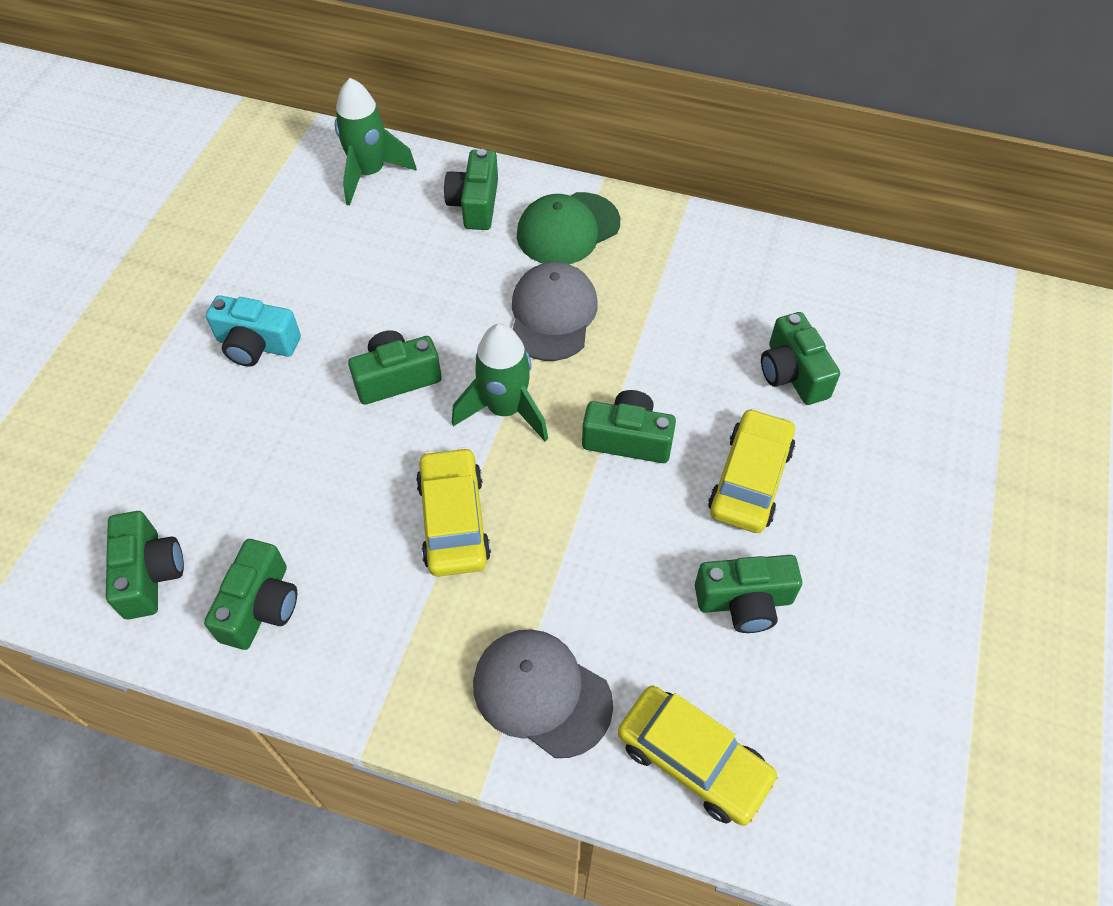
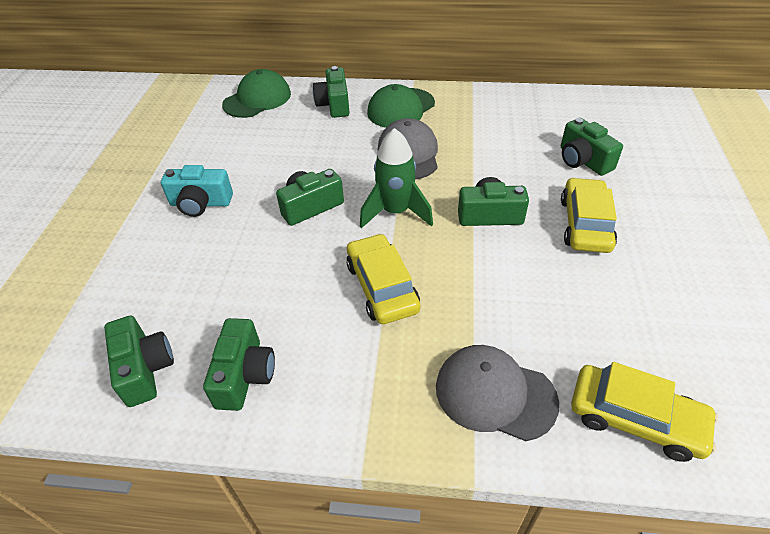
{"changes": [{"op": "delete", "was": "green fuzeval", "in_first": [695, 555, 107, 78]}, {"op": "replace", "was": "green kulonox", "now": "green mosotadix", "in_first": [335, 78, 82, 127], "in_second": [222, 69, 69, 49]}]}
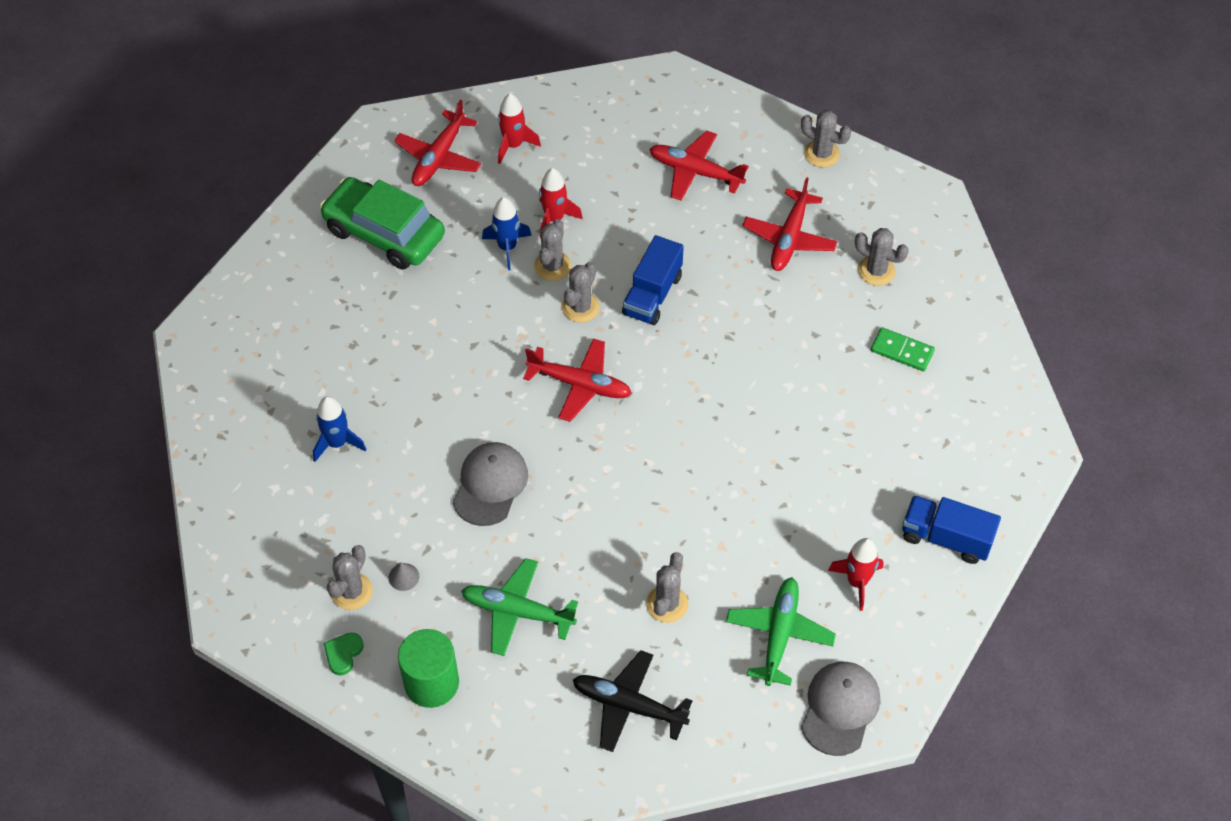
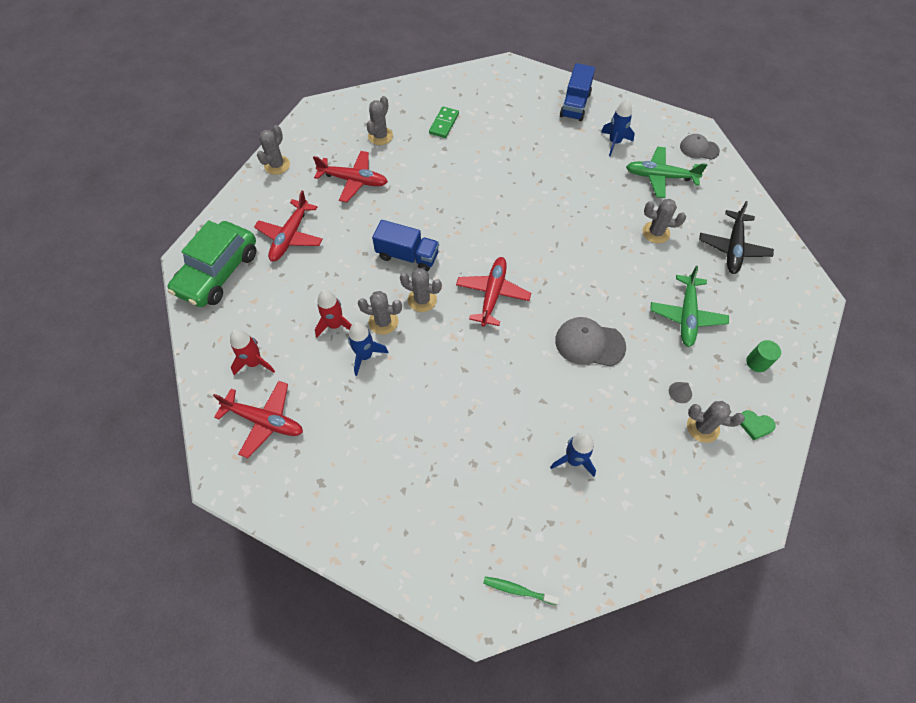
{"changes": [{"op": "insert", "now": "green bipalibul", "in_second": [483, 577, 76, 28]}, {"op": "move", "was": "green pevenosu", "in_first": [320, 177, 125, 92], "in_second": [168, 220, 88, 87]}, {"op": "recolor", "was": "red kulonox", "now": "blue kulonox", "in_first": [828, 538, 56, 73], "in_second": [601, 99, 34, 57]}, {"op": "resize", "was": "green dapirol", "in_first": [398, 629, 61, 79], "in_second": [746, 340, 35, 32], "ratio": 0.56}, {"op": "resize", "was": "grey mosotadix", "in_first": [801, 662, 79, 94], "in_second": [680, 134, 40, 26], "ratio": 0.66}]}
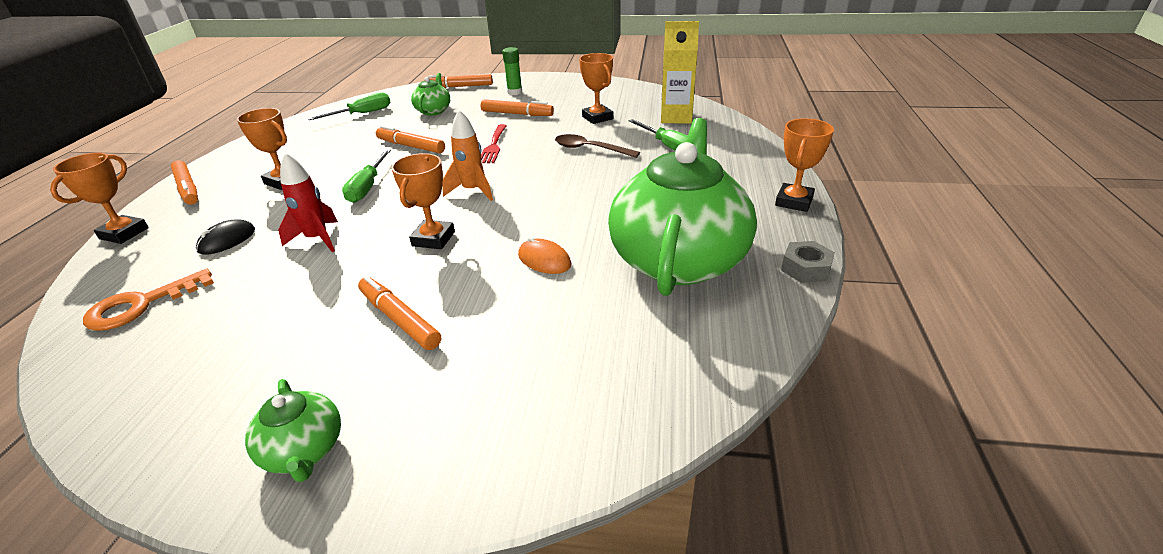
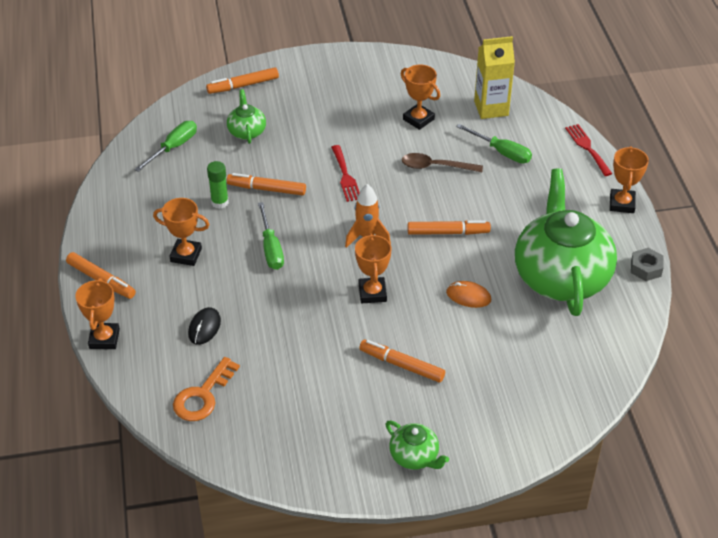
{"changes": [{"op": "delete", "was": "red kulonox", "in_first": [278, 153, 60, 99]}, {"op": "insert", "now": "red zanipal", "in_second": [565, 124, 47, 52]}, {"op": "move", "was": "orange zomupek", "in_first": [481, 99, 73, 17], "in_second": [408, 220, 83, 15]}, {"op": "move", "was": "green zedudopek", "in_first": [502, 47, 20, 48], "in_second": [207, 161, 22, 48]}]}
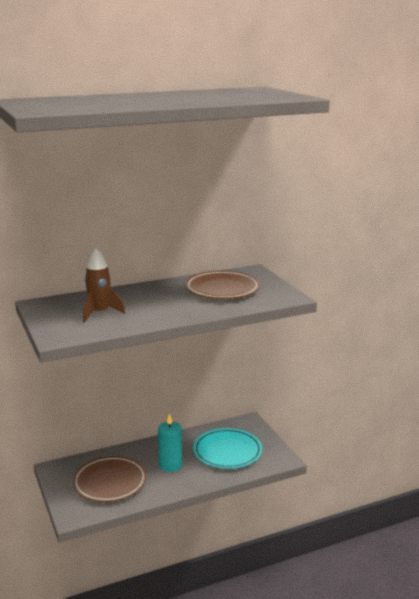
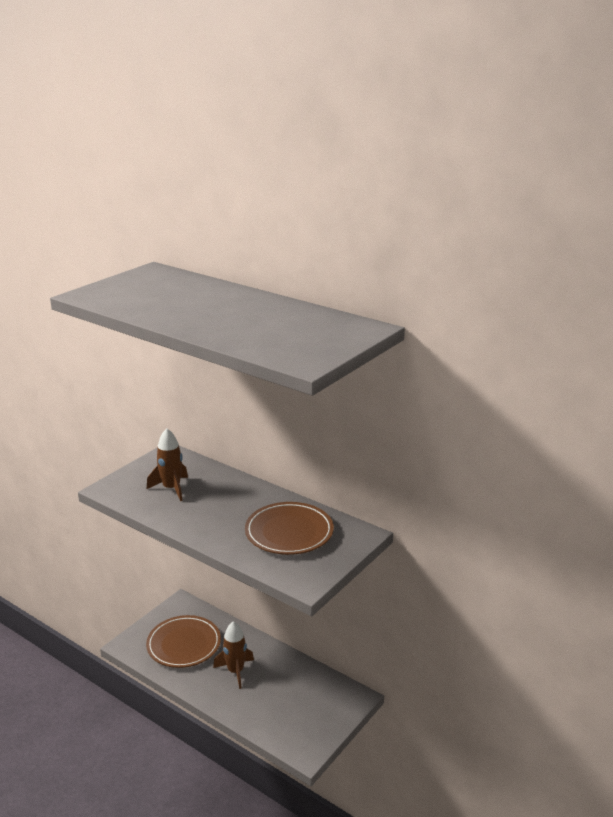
{"changes": [{"op": "delete", "was": "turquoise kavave", "in_first": [193, 428, 69, 41]}, {"op": "replace", "was": "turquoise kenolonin", "now": "brown kulonox", "in_first": [158, 413, 24, 59], "in_second": [213, 621, 41, 68]}]}
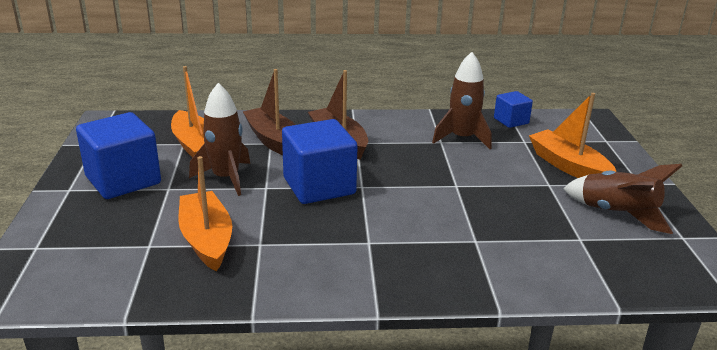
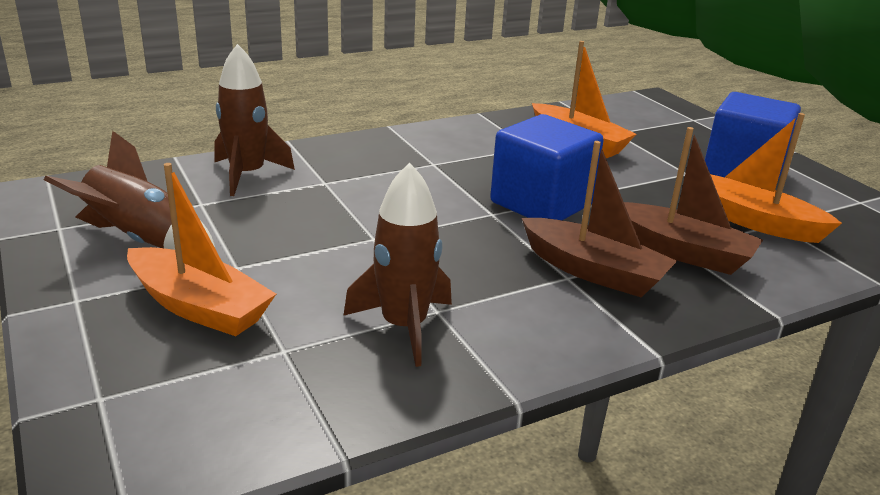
{"changes": [{"op": "delete", "was": "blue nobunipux", "in_first": [494, 91, 39, 37]}, {"op": "move", "was": "brown kulonox", "in_first": [189, 83, 61, 113], "in_second": [214, 44, 81, 152]}]}
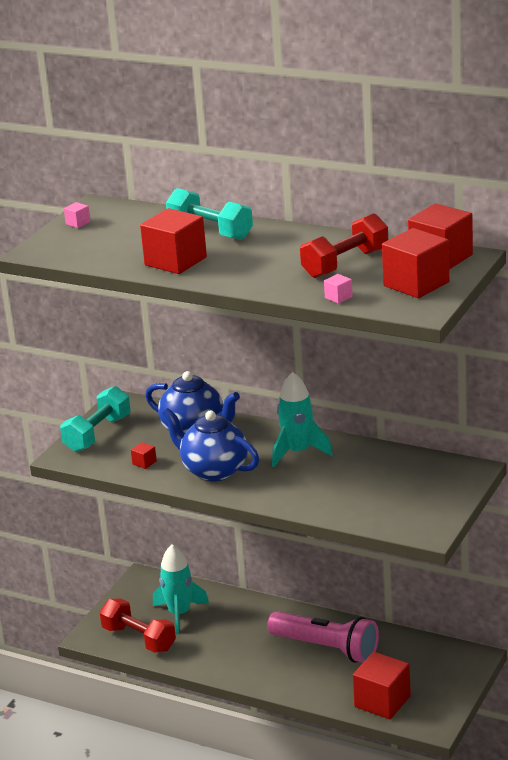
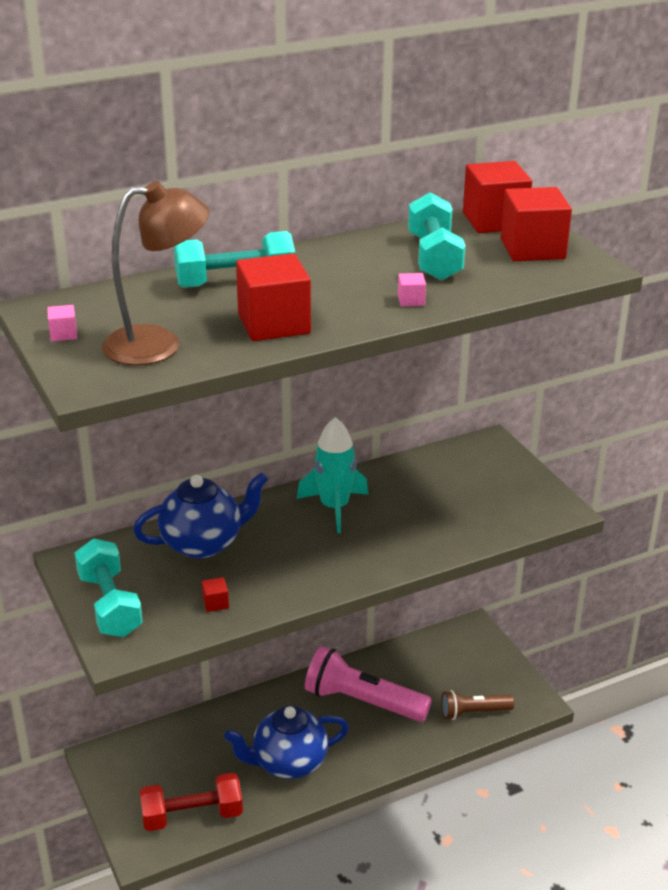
{"changes": [{"op": "delete", "was": "turquoise kulonox", "in_first": [153, 544, 56, 90]}, {"op": "insert", "now": "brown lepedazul", "in_second": [102, 181, 108, 184]}, {"op": "move", "was": "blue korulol", "in_first": [162, 408, 97, 73], "in_second": [224, 706, 125, 73]}, {"op": "move", "was": "pink nobunipux", "in_first": [324, 274, 29, 30], "in_second": [398, 273, 28, 34]}, {"op": "replace", "was": "red nobunipux", "now": "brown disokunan", "in_first": [353, 652, 58, 67], "in_second": [441, 690, 73, 30]}, {"op": "recolor", "was": "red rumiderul", "now": "turquoise rumiderul", "in_first": [300, 213, 88, 65], "in_second": [408, 192, 58, 89]}, {"op": "rotate", "was": "pink disokunan", "in_first": [267, 611, 112, 52], "in_second": [305, 646, 127, 76], "clockwise": -135}]}
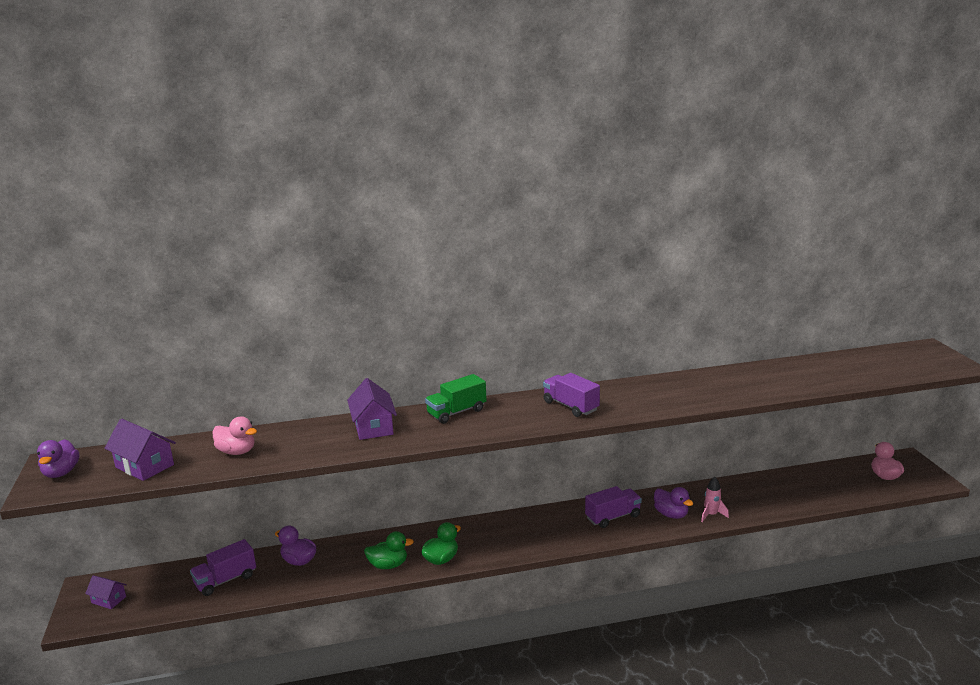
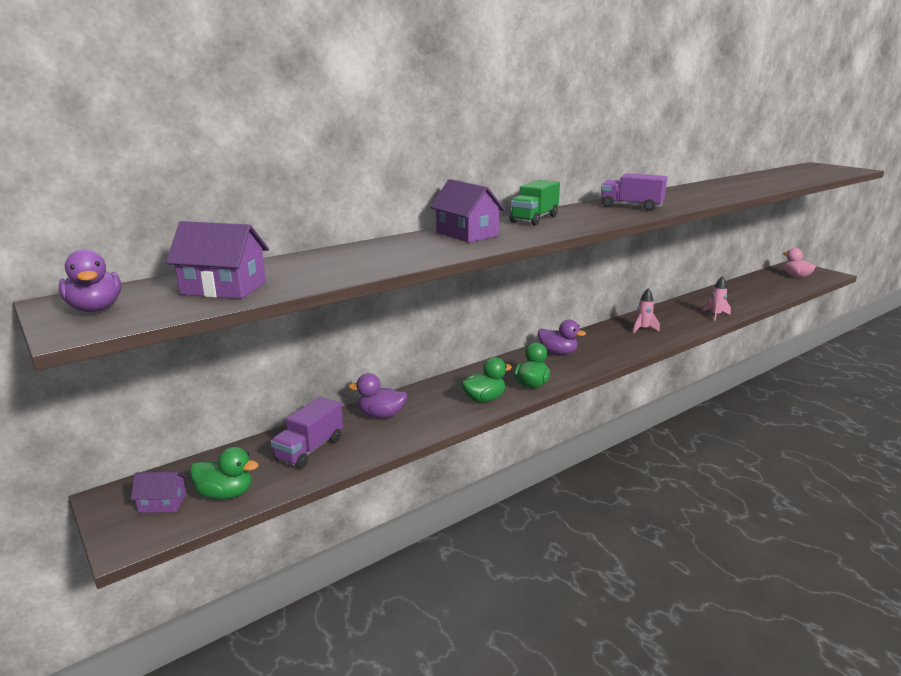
{"changes": [{"op": "delete", "was": "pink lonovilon", "in_first": [212, 416, 45, 39]}, {"op": "insert", "now": "green lonovilon", "in_second": [190, 447, 69, 53]}, {"op": "move", "was": "purple lonovilon", "in_first": [654, 487, 39, 32], "in_second": [538, 320, 48, 35]}, {"op": "replace", "was": "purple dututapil", "now": "pink kulonox", "in_first": [585, 486, 57, 42], "in_second": [633, 288, 27, 45]}]}
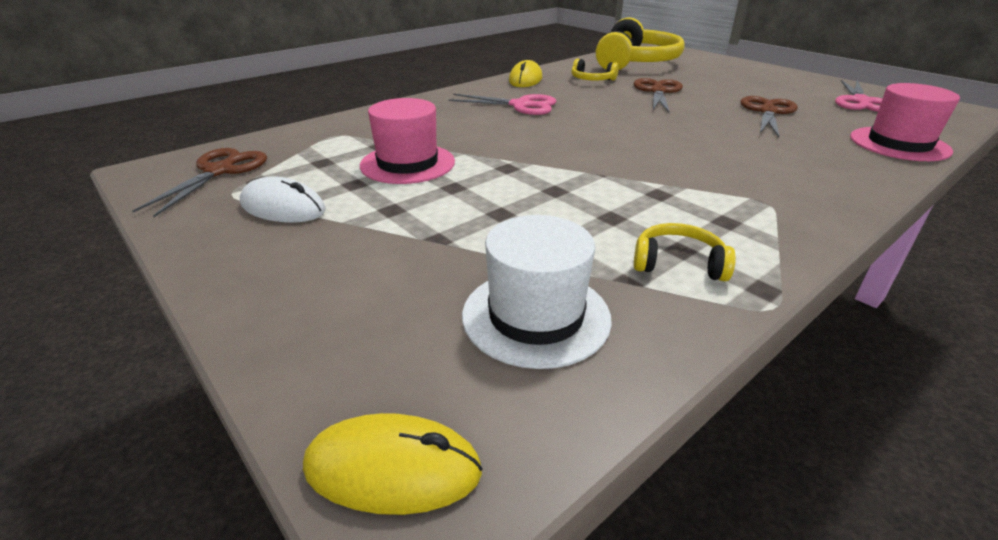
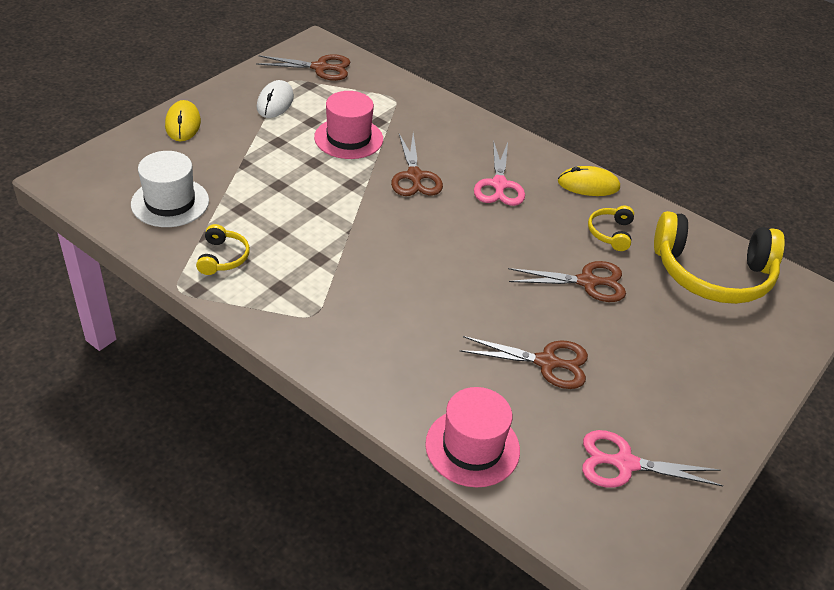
{"changes": [{"op": "insert", "now": "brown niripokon", "in_second": [391, 133, 52, 63]}, {"op": "move", "was": "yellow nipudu", "in_first": [303, 413, 180, 102], "in_second": [165, 100, 36, 41]}]}
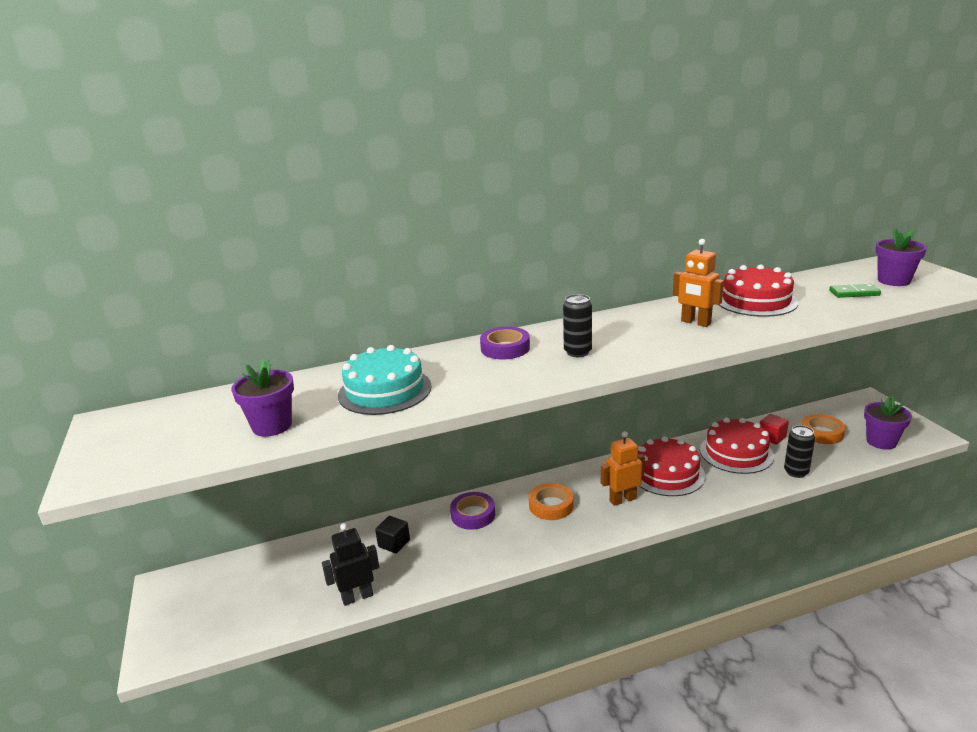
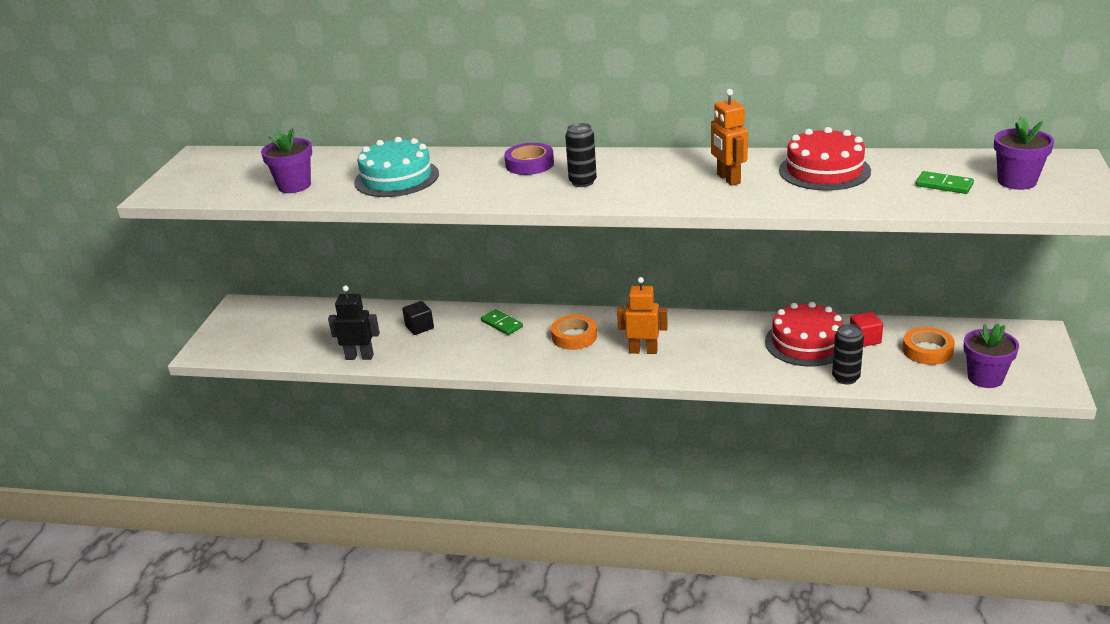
{"changes": [{"op": "delete", "was": "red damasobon", "in_first": [638, 436, 67, 60]}, {"op": "replace", "was": "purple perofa", "now": "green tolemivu", "in_first": [450, 492, 45, 38], "in_second": [481, 309, 42, 26]}]}
